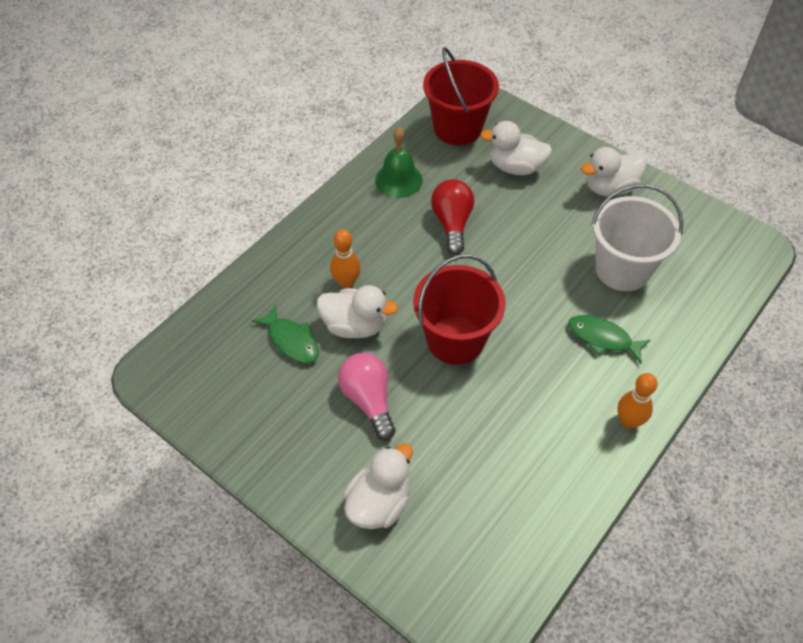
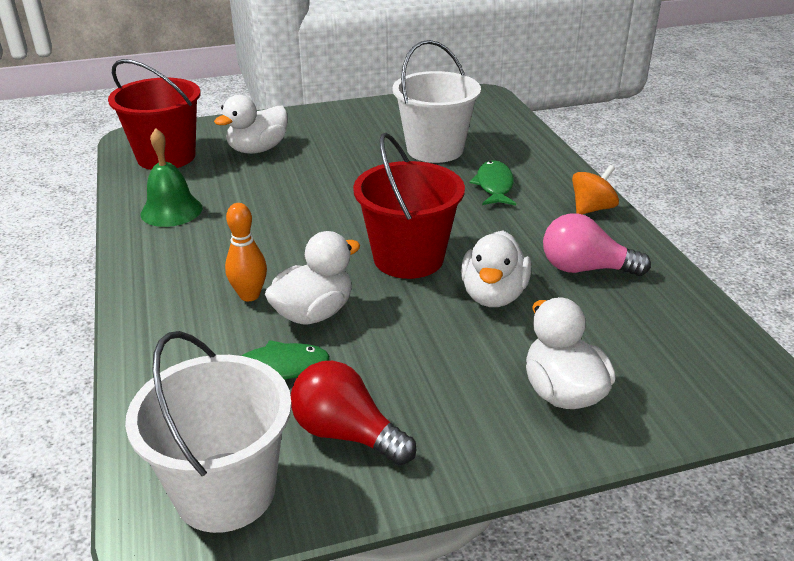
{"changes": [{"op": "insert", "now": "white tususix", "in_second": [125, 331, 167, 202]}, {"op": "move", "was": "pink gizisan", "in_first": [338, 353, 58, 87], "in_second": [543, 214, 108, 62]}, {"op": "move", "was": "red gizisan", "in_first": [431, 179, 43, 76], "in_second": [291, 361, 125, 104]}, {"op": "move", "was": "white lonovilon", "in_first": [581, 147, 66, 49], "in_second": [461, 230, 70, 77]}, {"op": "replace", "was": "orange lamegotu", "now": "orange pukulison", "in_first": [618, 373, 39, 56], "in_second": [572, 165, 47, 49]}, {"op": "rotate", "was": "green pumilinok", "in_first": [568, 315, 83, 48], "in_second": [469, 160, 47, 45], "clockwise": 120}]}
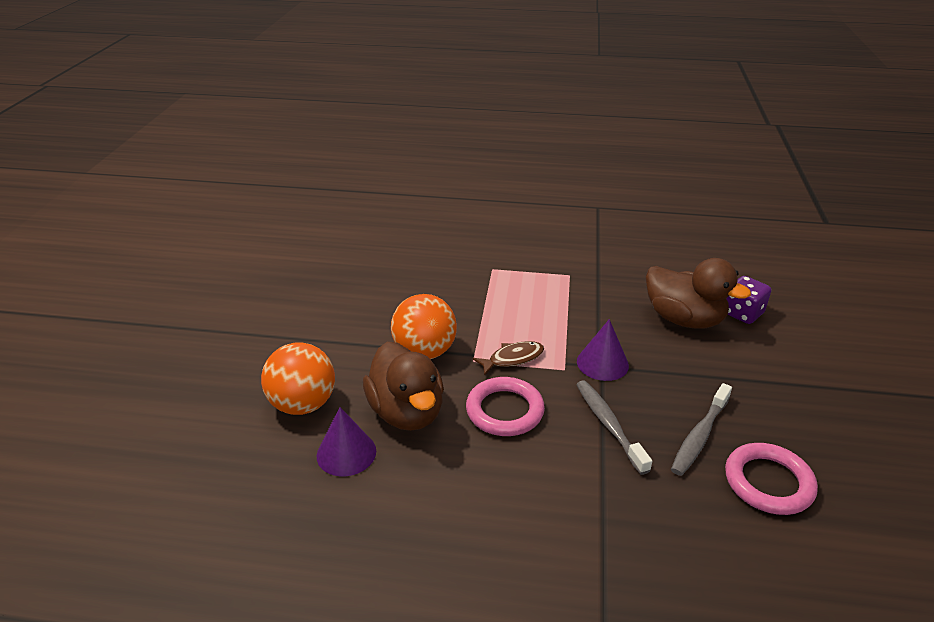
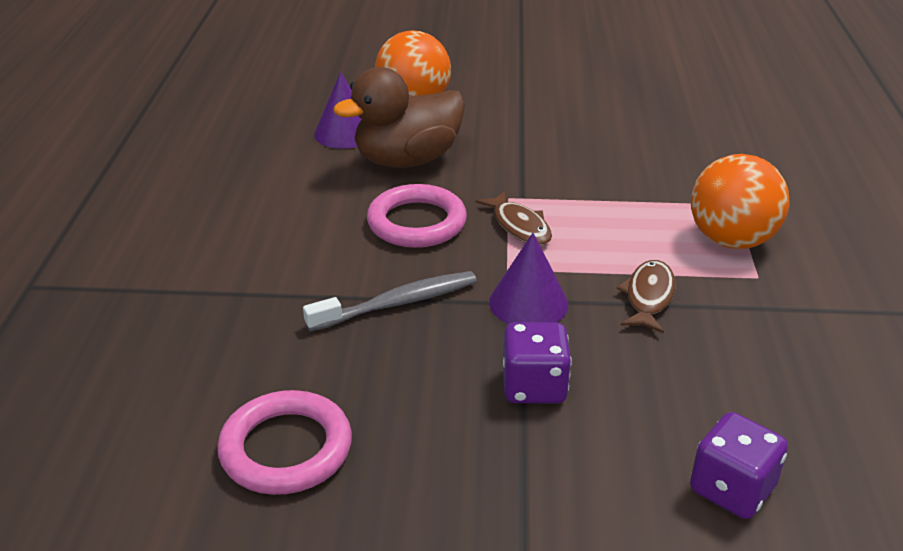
{"changes": [{"op": "delete", "was": "brown lonovilon", "in_first": [646, 258, 105, 71]}, {"op": "delete", "was": "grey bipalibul", "in_first": [671, 383, 61, 93]}, {"op": "insert", "now": "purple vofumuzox", "in_second": [503, 322, 69, 81]}, {"op": "insert", "now": "brown pumilinok", "in_second": [617, 260, 59, 74]}, {"op": "move", "was": "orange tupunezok", "in_first": [391, 294, 66, 65], "in_second": [691, 154, 99, 95]}]}
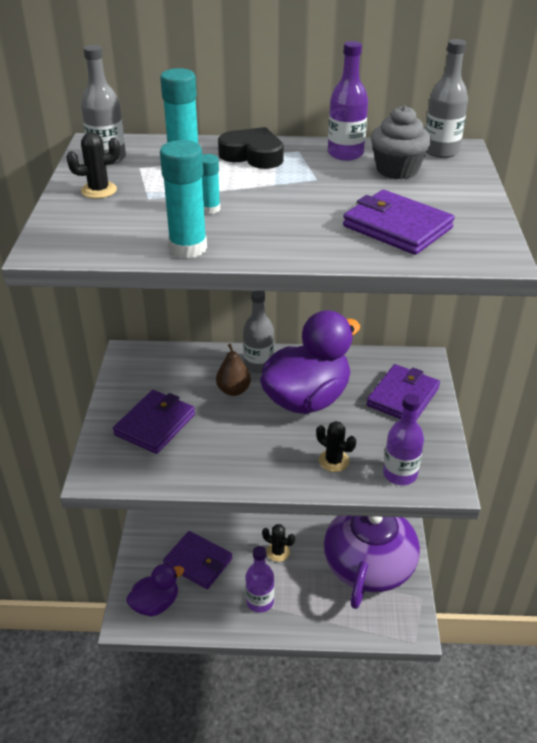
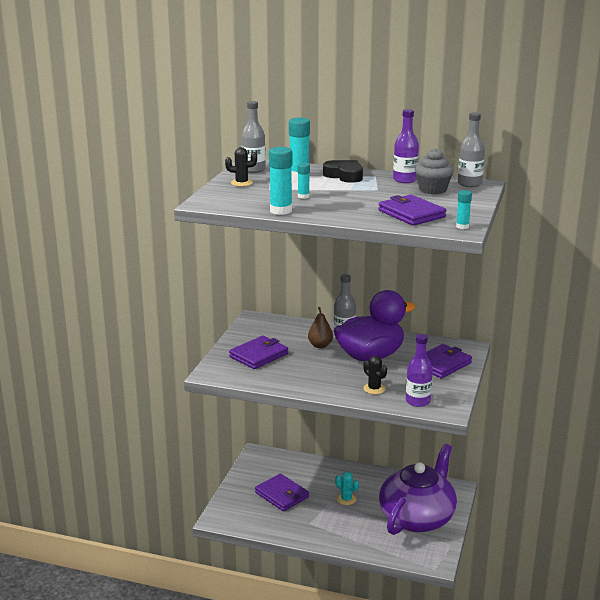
{"changes": [{"op": "delete", "was": "purple lonovilon", "in_first": [126, 564, 58, 53]}, {"op": "delete", "was": "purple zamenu", "in_first": [245, 546, 29, 67]}, {"op": "insert", "now": "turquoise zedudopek", "in_second": [456, 190, 16, 39]}, {"op": "recolor", "was": "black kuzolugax", "now": "turquoise kuzolugax", "in_first": [262, 524, 33, 38], "in_second": [335, 472, 24, 33]}]}
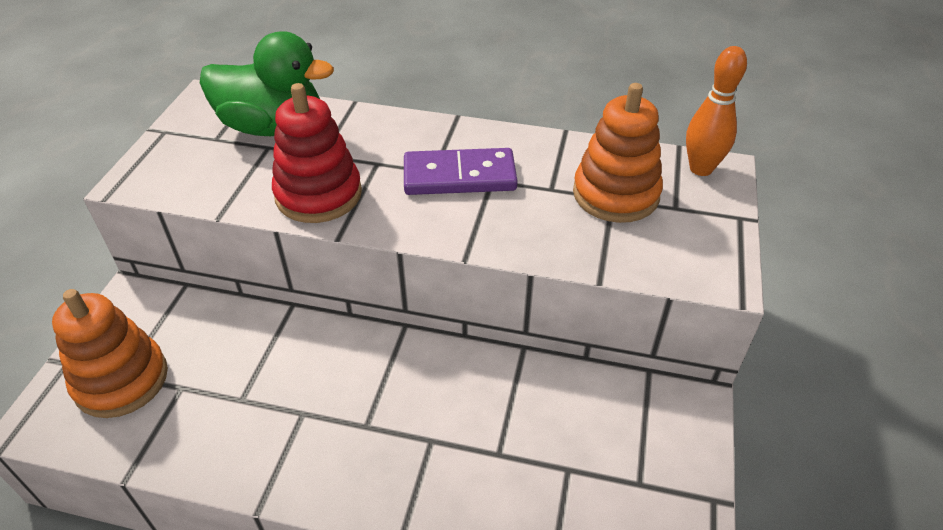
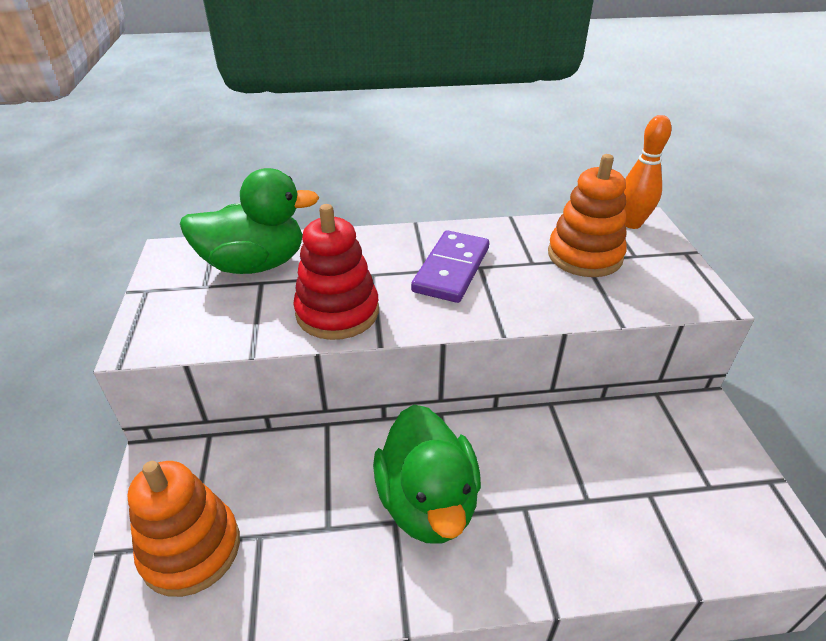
{"changes": [{"op": "insert", "now": "green lonovilon", "in_second": [373, 405, 108, 138]}, {"op": "rotate", "was": "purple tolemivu", "in_first": [404, 148, 114, 47], "in_second": [411, 230, 78, 73], "clockwise": -45}]}
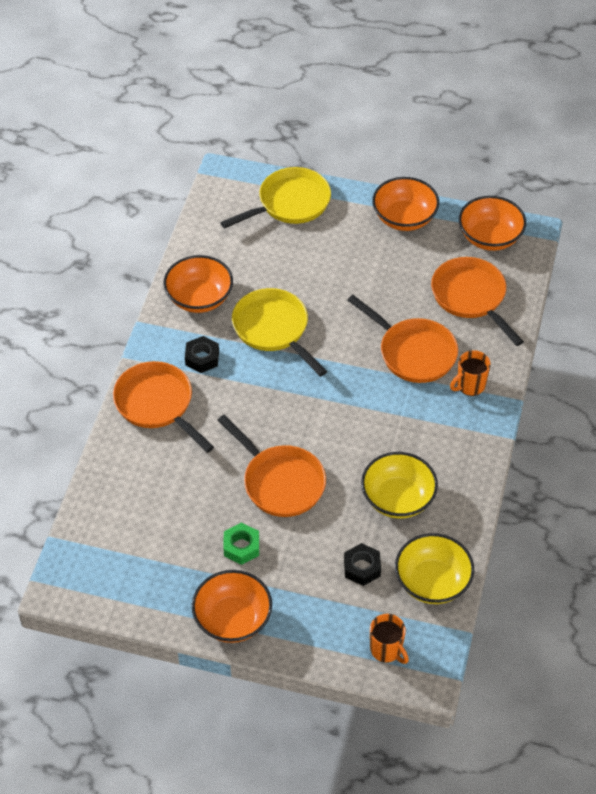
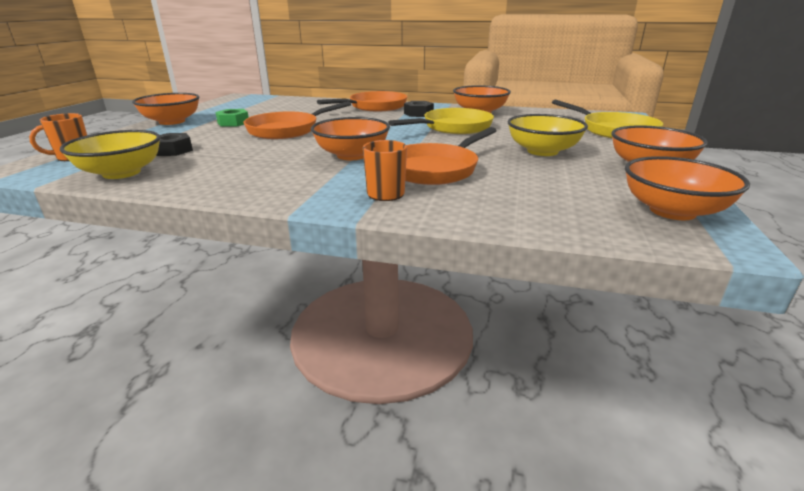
{"changes": [{"op": "delete", "was": "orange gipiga", "in_first": [431, 257, 93, 89]}, {"op": "insert", "now": "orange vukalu", "in_second": [311, 117, 79, 43]}, {"op": "move", "was": "yellow vukalu", "in_first": [361, 452, 77, 66], "in_second": [508, 114, 80, 42]}]}
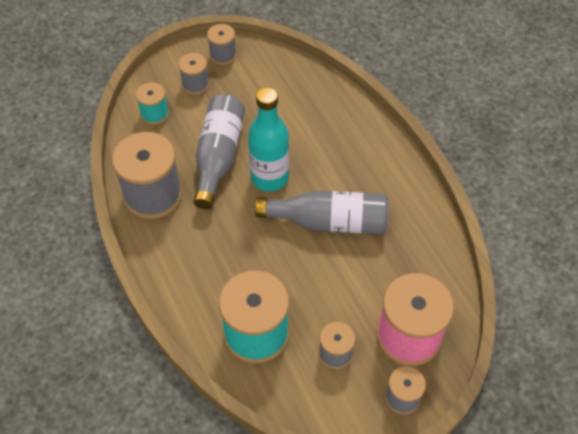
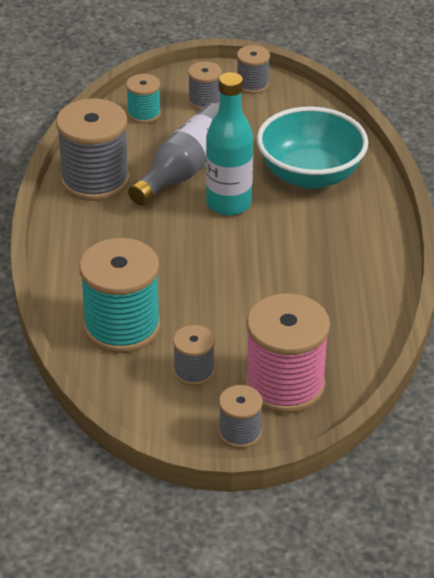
{"changes": [{"op": "delete", "was": "grey zamenu", "in_first": [255, 191, 134, 43]}, {"op": "insert", "now": "turquoise vukalu", "in_second": [257, 107, 112, 82]}]}
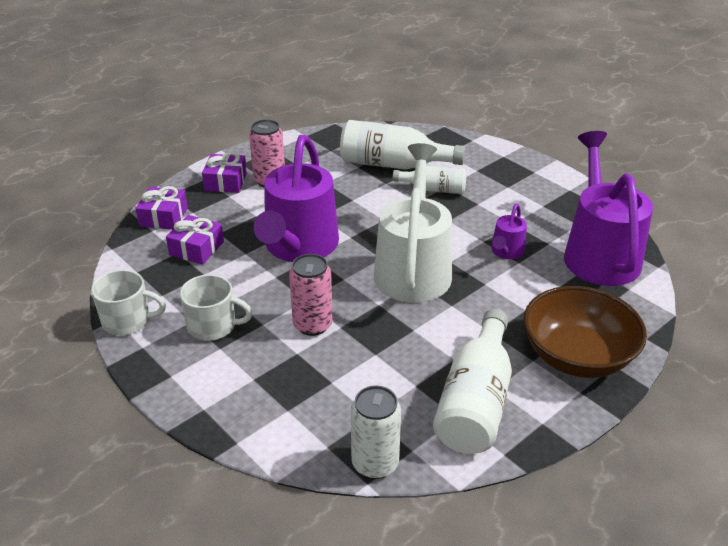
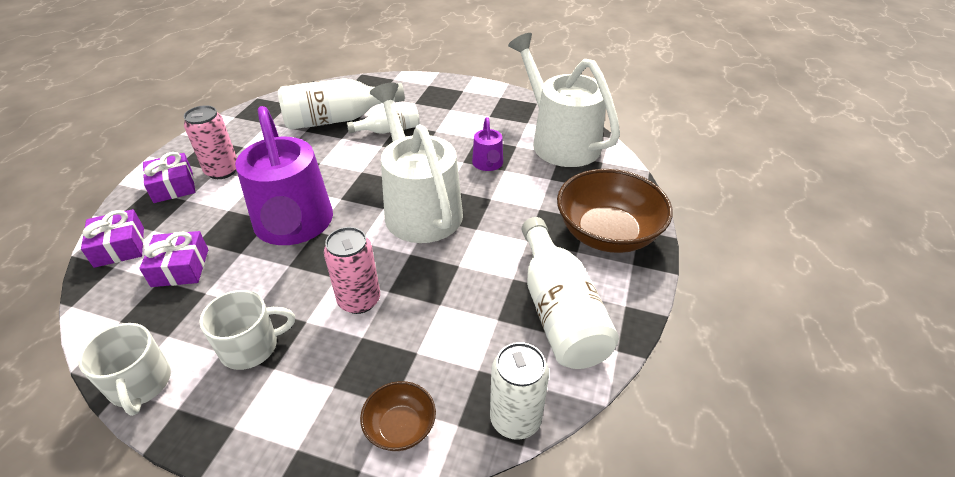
{"changes": [{"op": "insert", "now": "brown vukalu", "in_second": [360, 381, 76, 70]}, {"op": "recolor", "was": "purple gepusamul", "now": "white gepusamul", "in_first": [564, 131, 89, 155], "in_second": [508, 33, 112, 134]}, {"op": "rotate", "was": "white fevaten", "in_first": [91, 270, 75, 65], "in_second": [78, 323, 93, 93], "clockwise": 90}]}
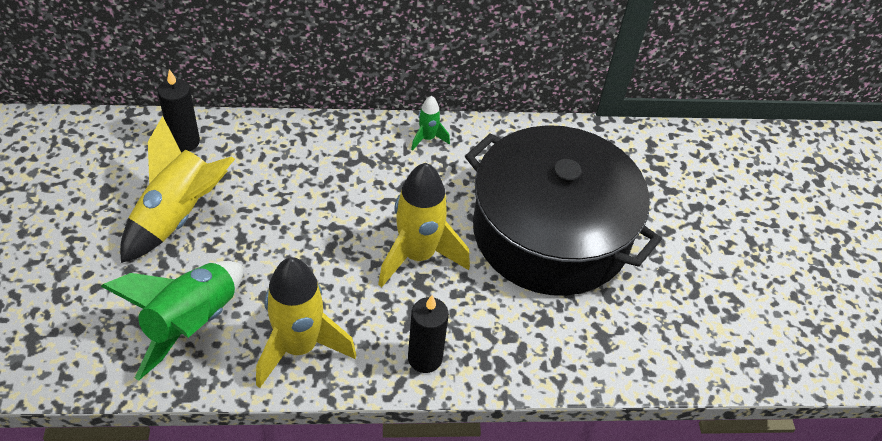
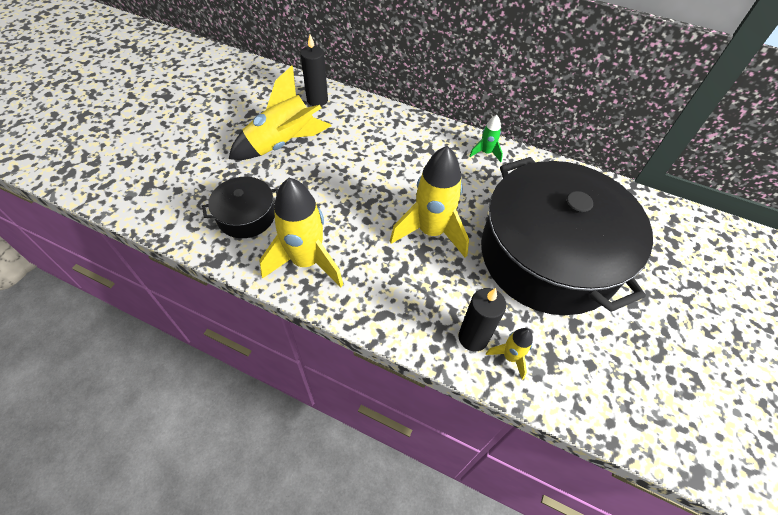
{"changes": [{"op": "insert", "now": "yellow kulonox", "in_second": [486, 328, 47, 52]}, {"op": "move", "was": "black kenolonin", "in_first": [408, 295, 41, 78], "in_second": [458, 288, 48, 63]}, {"op": "replace", "was": "green kulonox", "now": "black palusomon", "in_first": [101, 261, 142, 120], "in_second": [202, 177, 76, 61]}]}
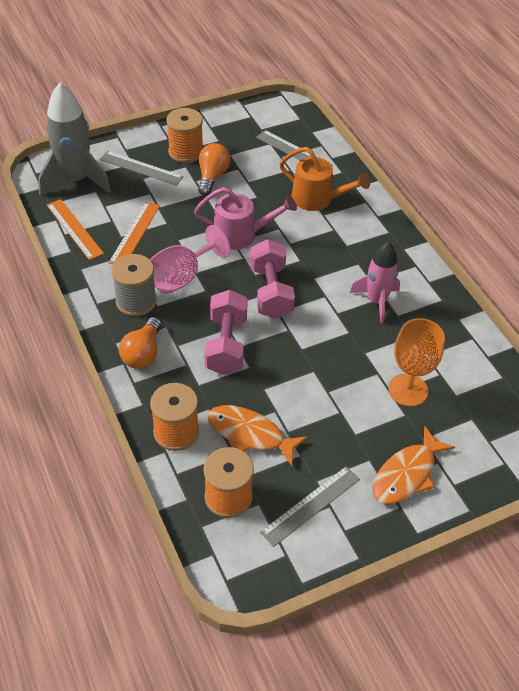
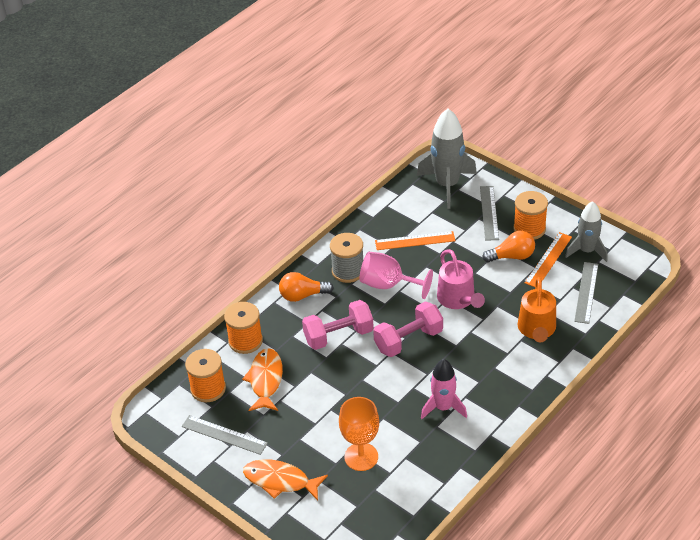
{"changes": [{"op": "insert", "now": "grey kulonox", "in_second": [565, 201, 43, 61]}, {"op": "move", "was": "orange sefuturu", "in_first": [47, 199, 57, 61], "in_second": [525, 232, 47, 55]}]}
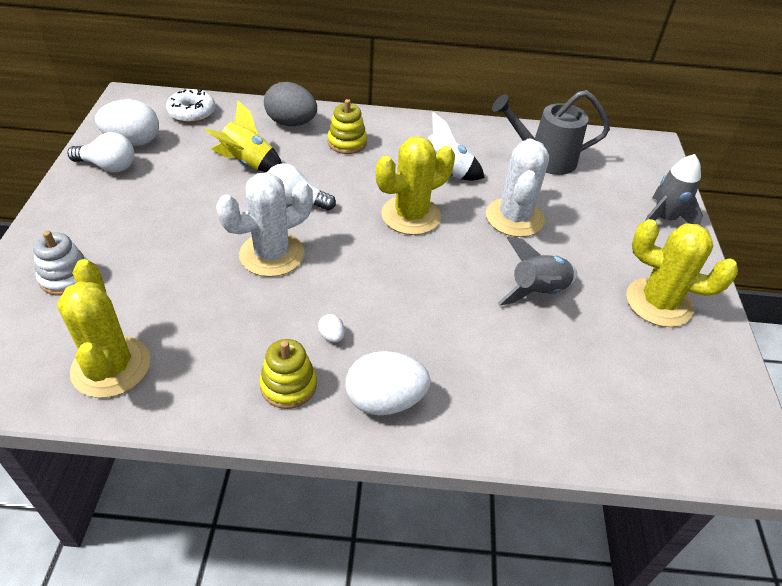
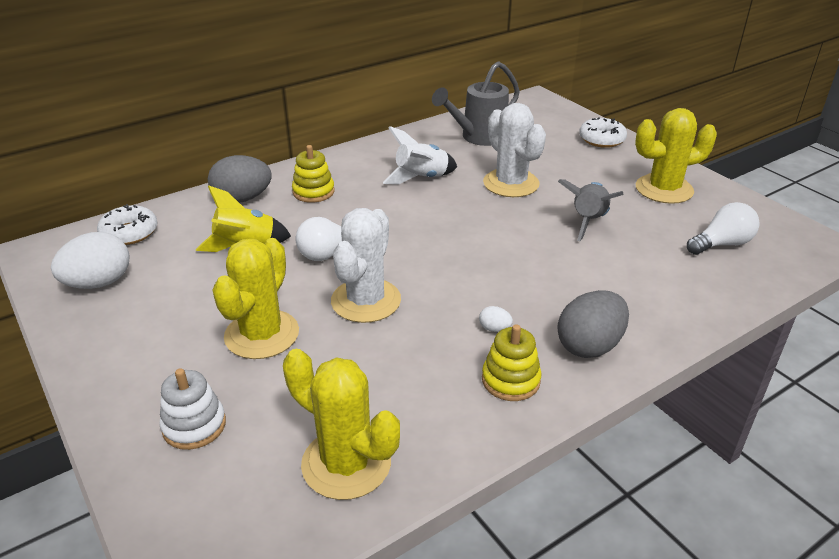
{"changes": [{"op": "move", "was": "white gizisan", "in_first": [67, 132, 67, 41], "in_second": [687, 202, 73, 53]}, {"op": "move", "was": "yellow kuzolugax", "in_first": [376, 136, 79, 99], "in_second": [213, 238, 86, 121]}, {"op": "replace", "was": "grey kulonox", "now": "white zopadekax", "in_first": [645, 154, 58, 71], "in_second": [579, 117, 48, 31]}, {"op": "recolor", "was": "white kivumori", "now": "grey kivumori", "in_first": [345, 351, 85, 64], "in_second": [557, 290, 72, 68]}]}
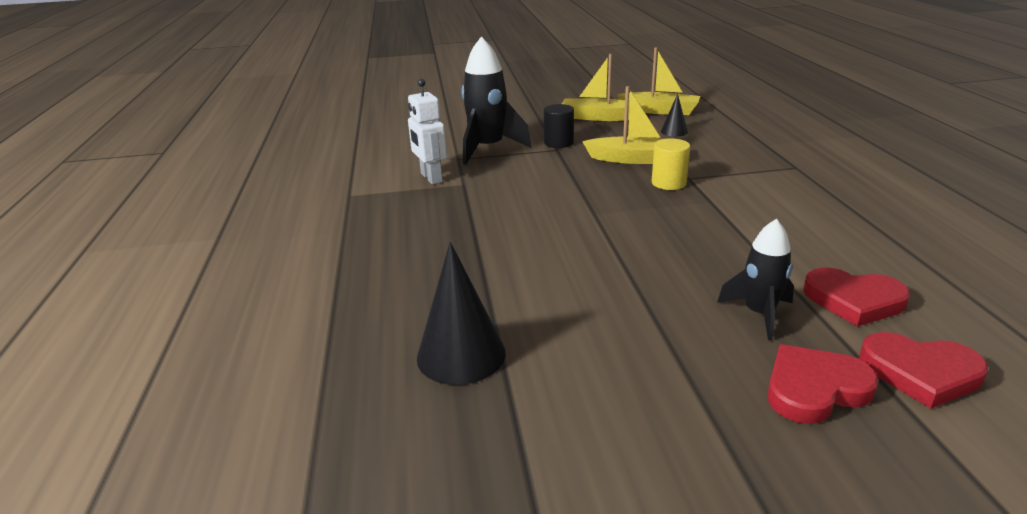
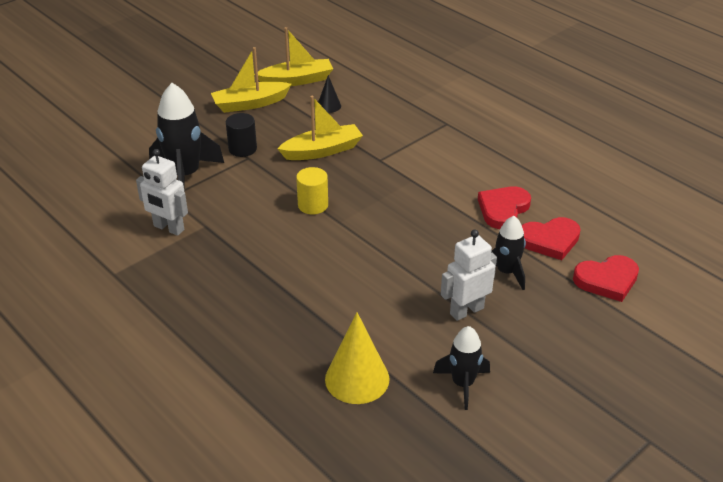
{"changes": [{"op": "insert", "now": "black kulonox", "in_second": [433, 326, 57, 84]}, {"op": "insert", "now": "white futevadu", "in_second": [441, 229, 56, 92]}, {"op": "move", "was": "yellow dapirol", "in_first": [652, 138, 38, 52], "in_second": [296, 167, 32, 47]}, {"op": "move", "was": "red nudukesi", "in_first": [767, 344, 112, 80], "in_second": [478, 186, 53, 43]}, {"op": "recolor", "was": "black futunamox", "now": "yellow futunamox", "in_first": [417, 242, 89, 143], "in_second": [325, 312, 64, 92]}]}
